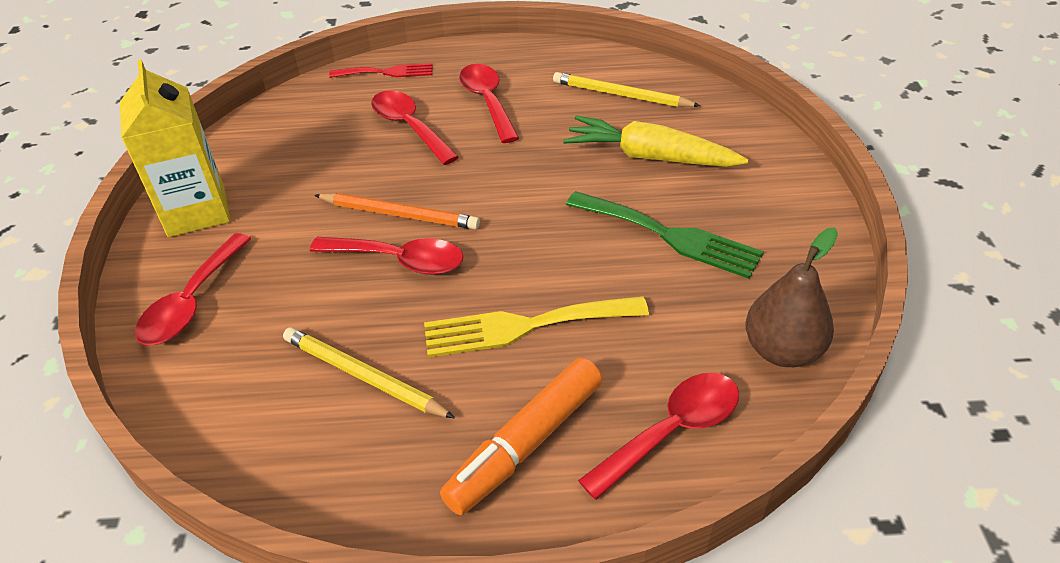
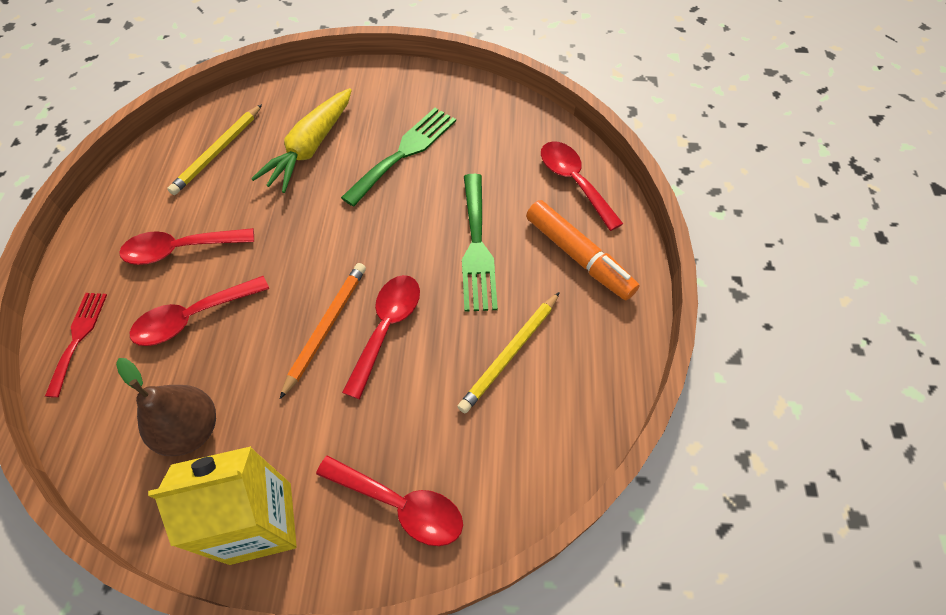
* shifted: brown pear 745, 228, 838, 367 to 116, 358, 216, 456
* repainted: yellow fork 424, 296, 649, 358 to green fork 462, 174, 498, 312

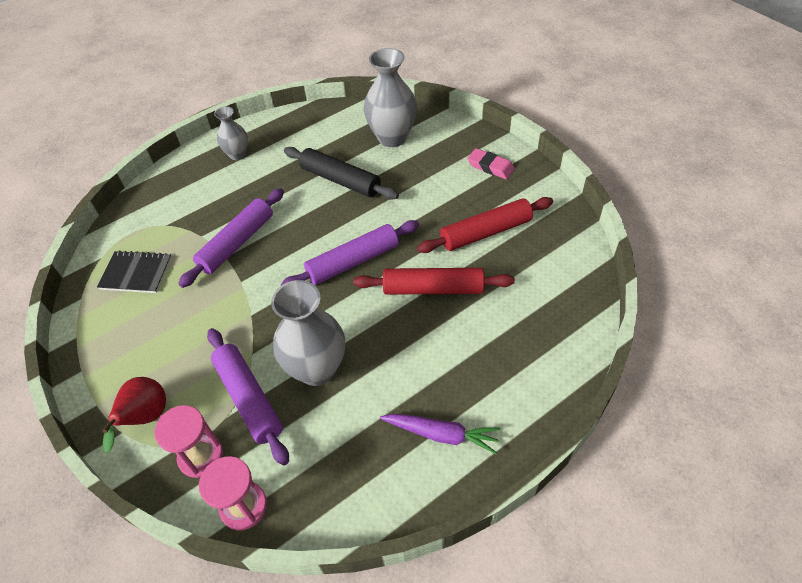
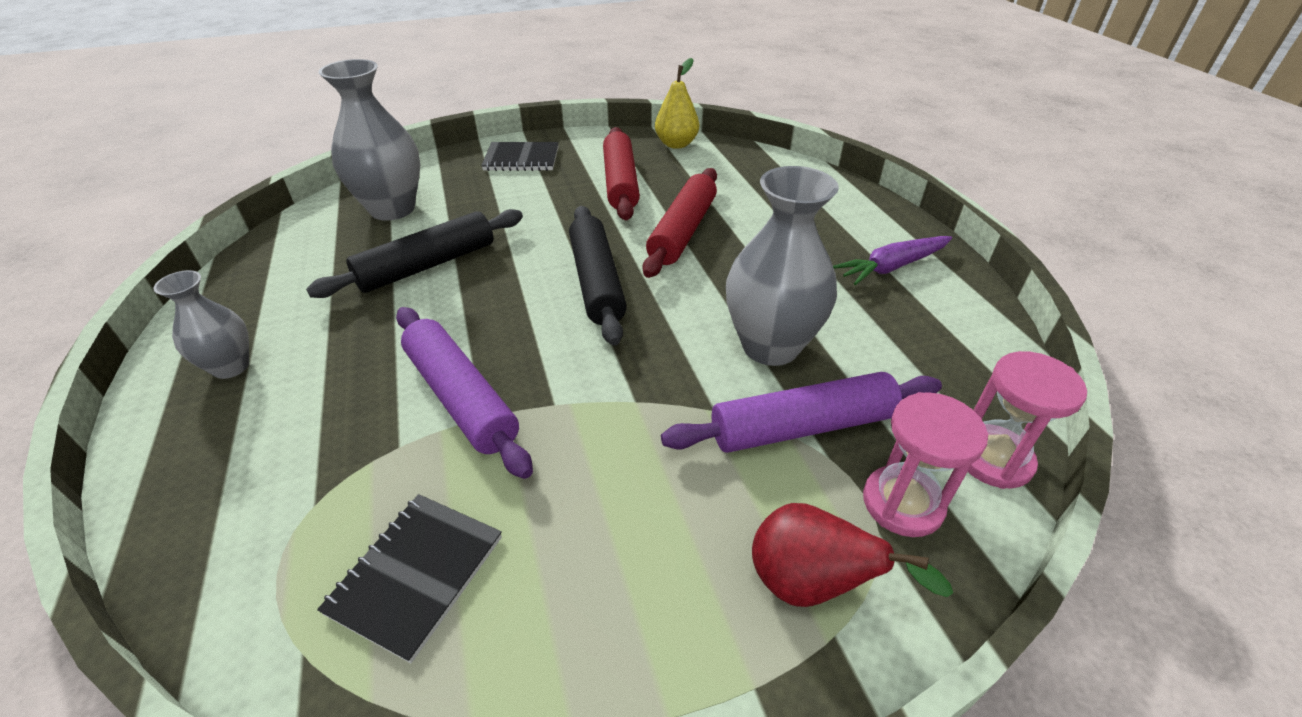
* swapped: pink eraser 467, 148, 515, 179 to black notebook 481, 142, 559, 171
* repainted: purple rolling pin 281, 220, 419, 285 to black rolling pin 569, 206, 627, 346
* rotated: purple carrot 380, 414, 500, 454 = 833, 236, 952, 285 150 degrees counterclockwise
* new: yellow pear 655, 58, 699, 149

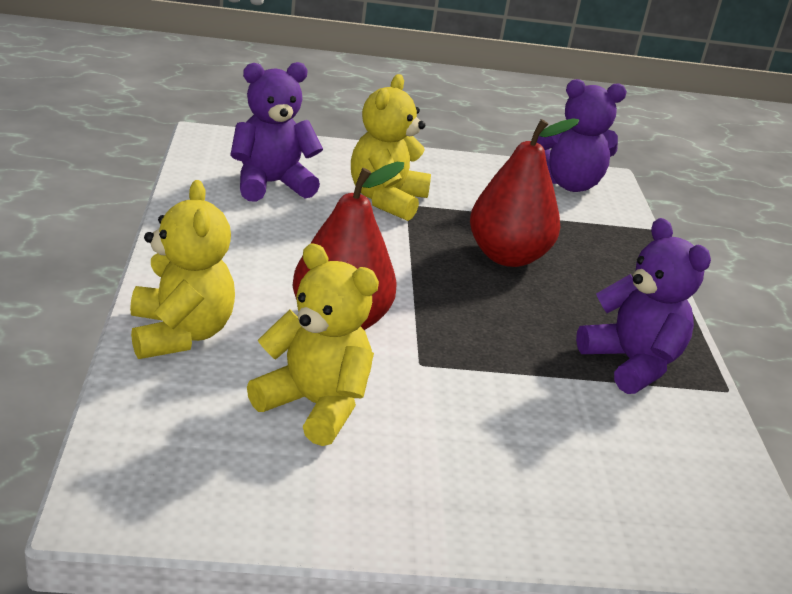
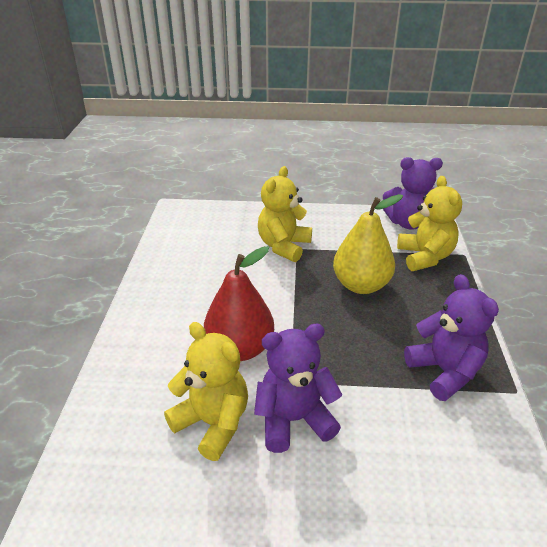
* shifted: purple teddy bear 230, 62, 323, 202 to 254, 324, 343, 453
* repainted: red pear 470, 118, 579, 267 to yellow pear 333, 194, 403, 294
* shifted: yellow teddy bear 130, 180, 235, 359 to 397, 176, 462, 271

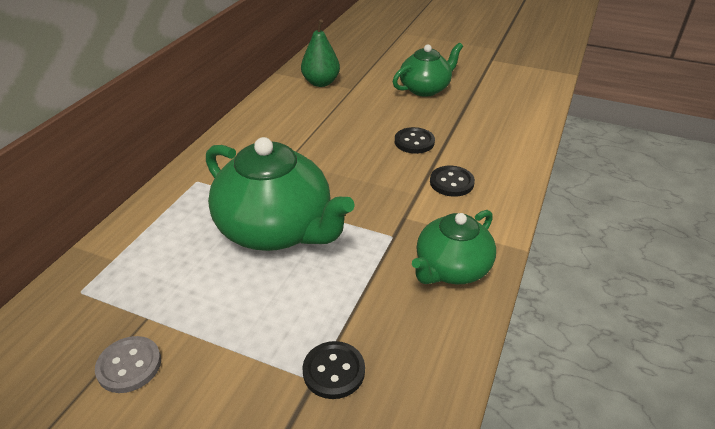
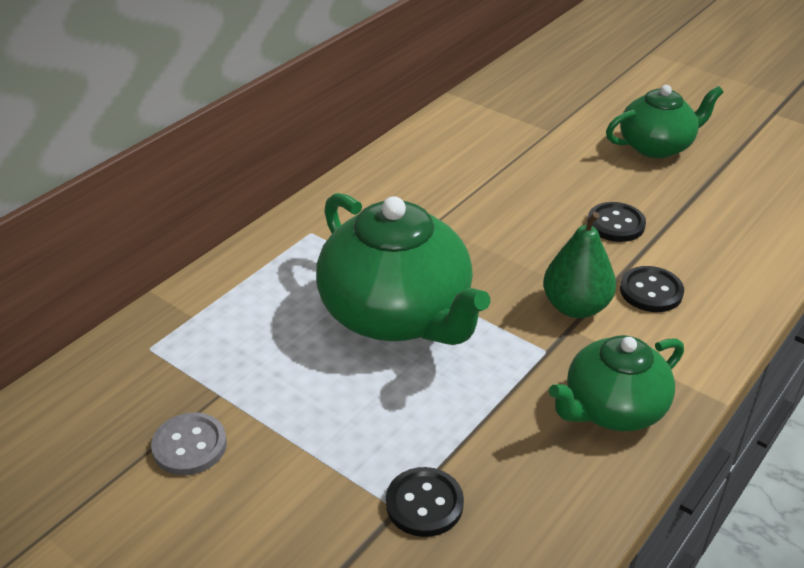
* shifted: green pear 301, 19, 340, 87 to 543, 212, 616, 318

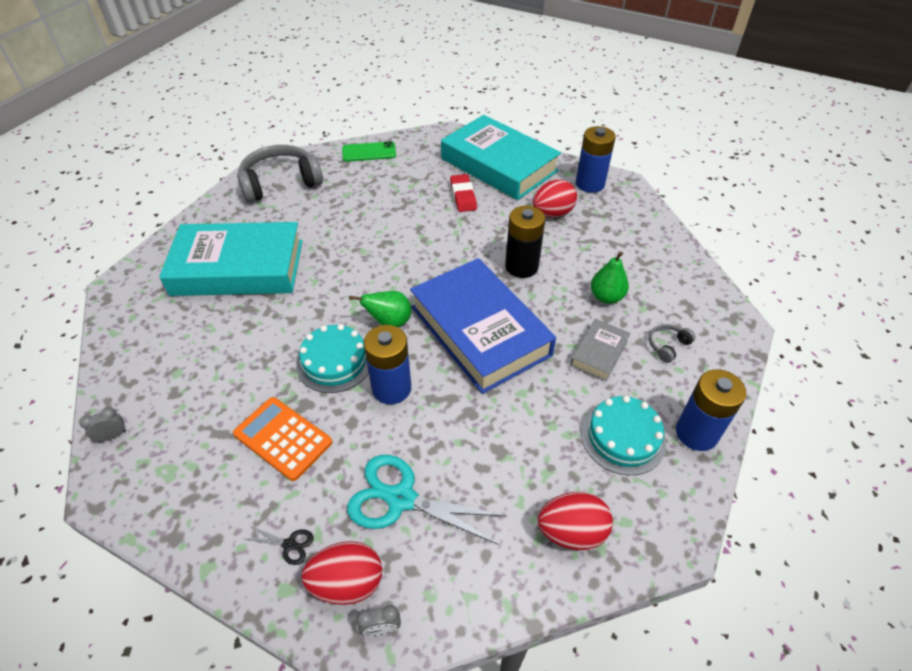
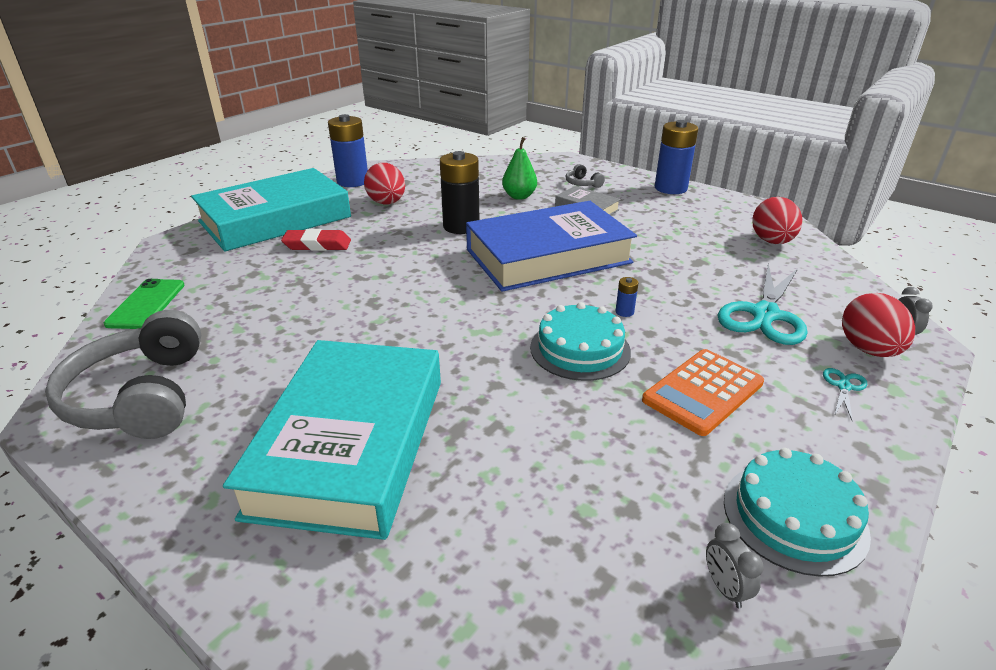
* gone: green pear 349, 291, 411, 327
* scaled: blue battery 364, 325, 411, 404 = 616, 277, 638, 317 x0.40
* shifted: turquoise cake 581, 396, 666, 475 to 724, 448, 871, 577
* repainted: black scissors 246, 526, 313, 565 to turquoise scissors 823, 368, 867, 420

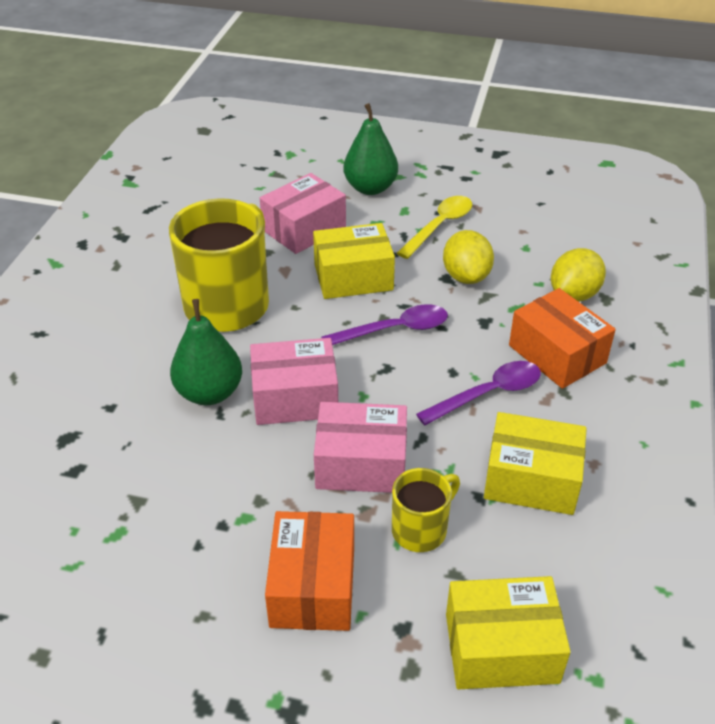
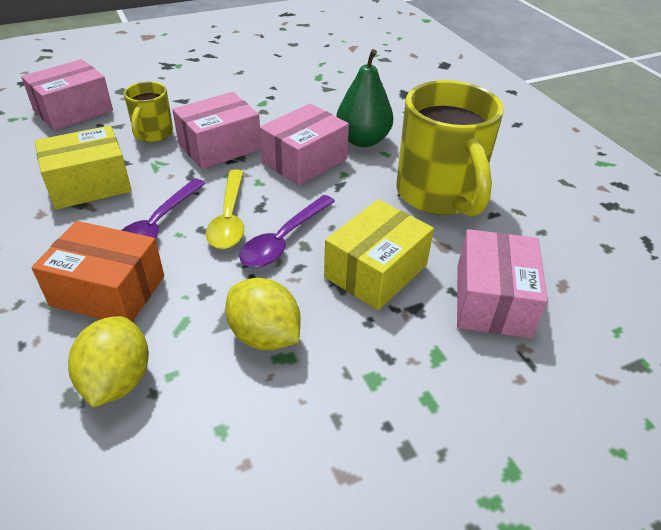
* gone: green pear 344, 103, 398, 195
* shifted: yellow spoon 397, 196, 472, 259 to 206, 170, 244, 249
* gone: orange box 265, 511, 354, 631
* repainted: yellow box 446, 576, 571, 689 to pink box 21, 59, 113, 131

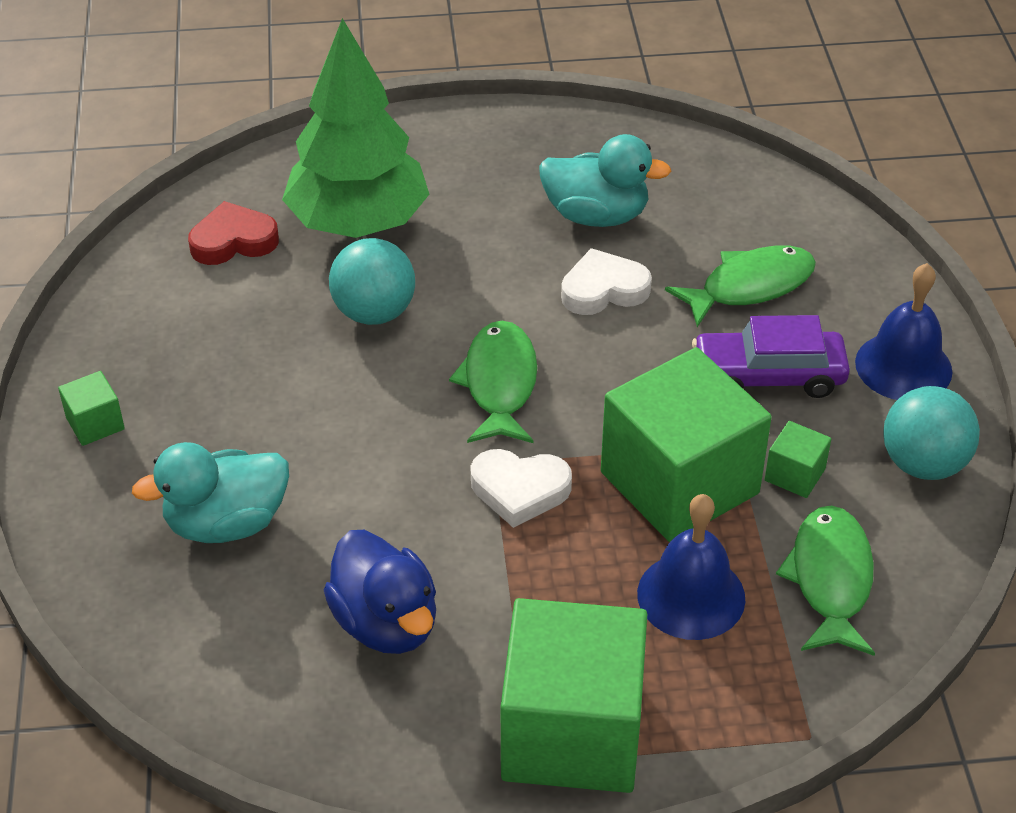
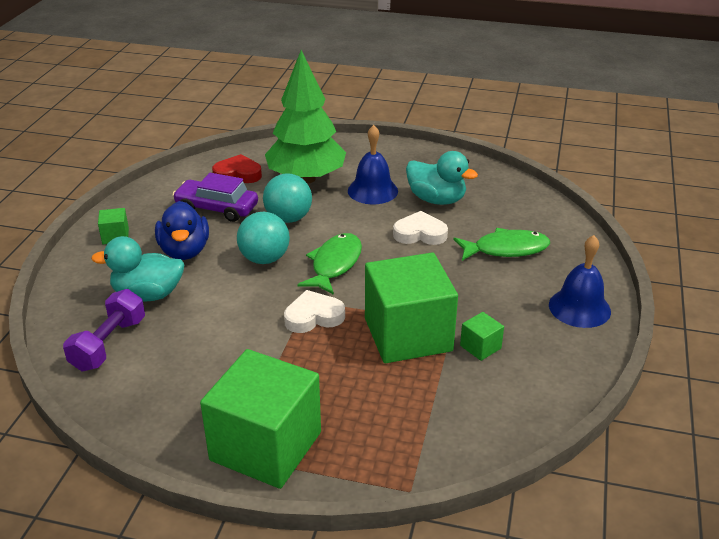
* shifted: purple car 692, 315, 850, 398 to 172, 173, 258, 222
* shifted: turquoise ball 883, 386, 980, 480 to 237, 212, 290, 264
* rotated: white heart 471, 449, 572, 528 = 284, 290, 345, 333 135 degrees clockwise
* shifted: blue bell 637, 494, 745, 640 to 348, 125, 398, 204
* gone: green fish 776, 505, 875, 656
* shifted: blue duck 324, 530, 436, 654 to 155, 201, 209, 260
* new: purple dumbbell 63, 289, 145, 371

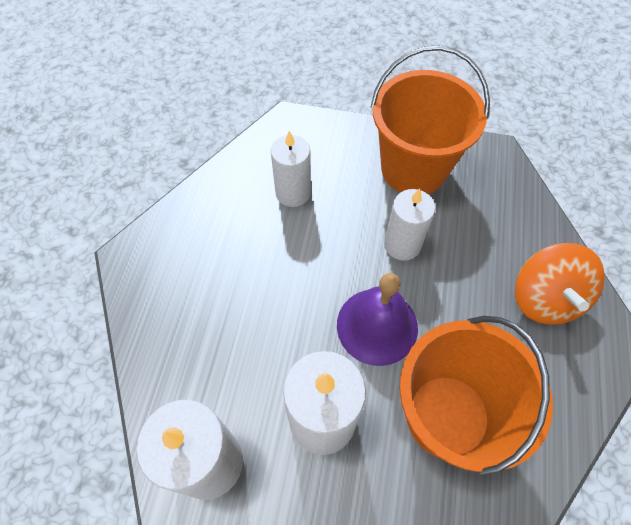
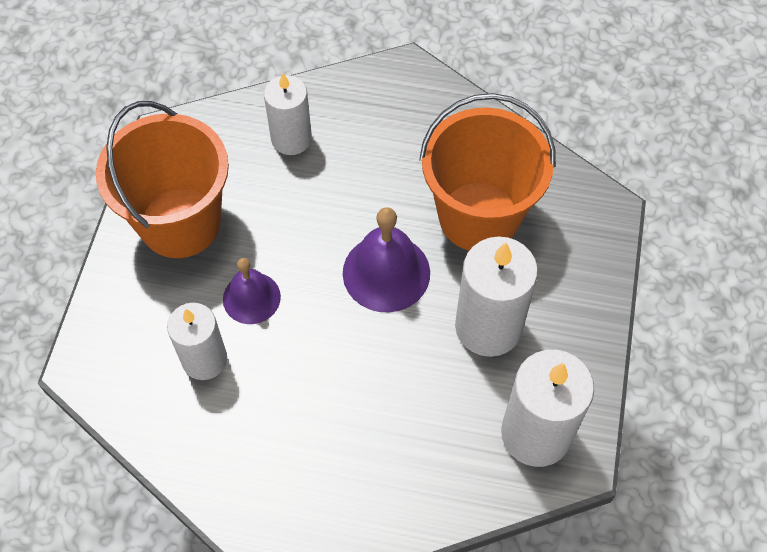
* shifted: white candle 384, 188, 435, 261 to 264, 73, 312, 155
* gone: orange spinning top 515, 243, 605, 325
* new: purple bell 223, 258, 281, 324

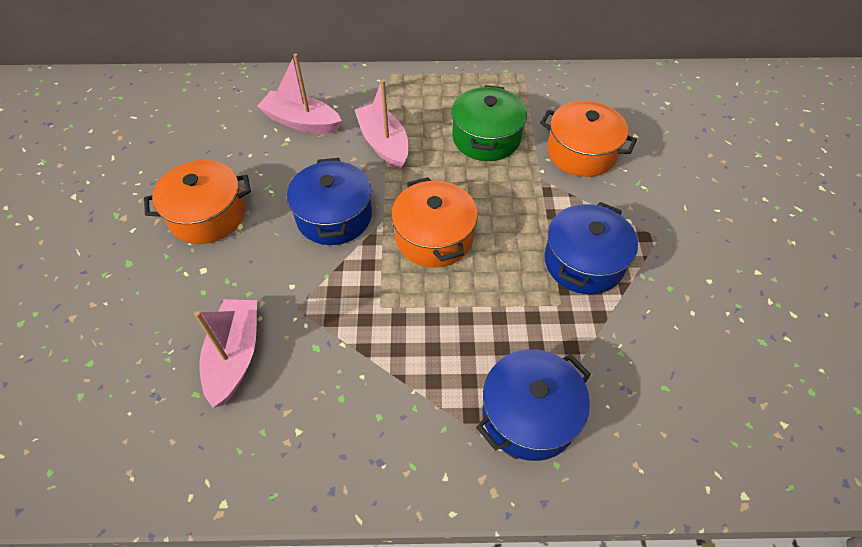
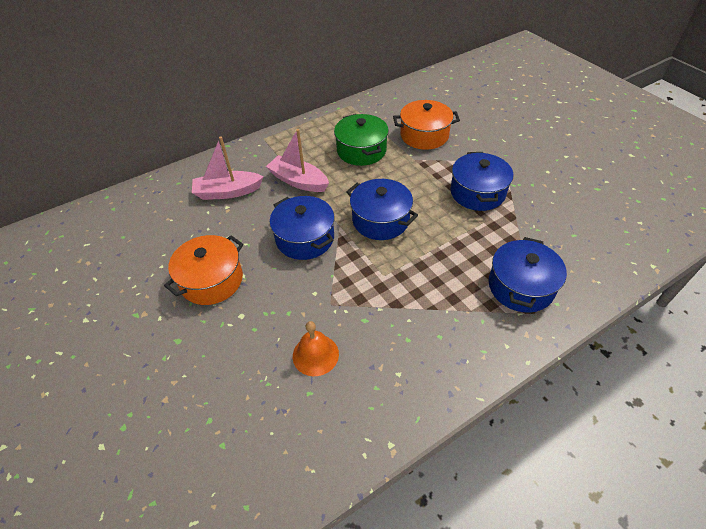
* repainted: orange pot 391, 177, 478, 268 to blue pot 346, 179, 418, 240
* swapped: pink boat 194, 299, 257, 408 to orange bell 293, 321, 339, 376

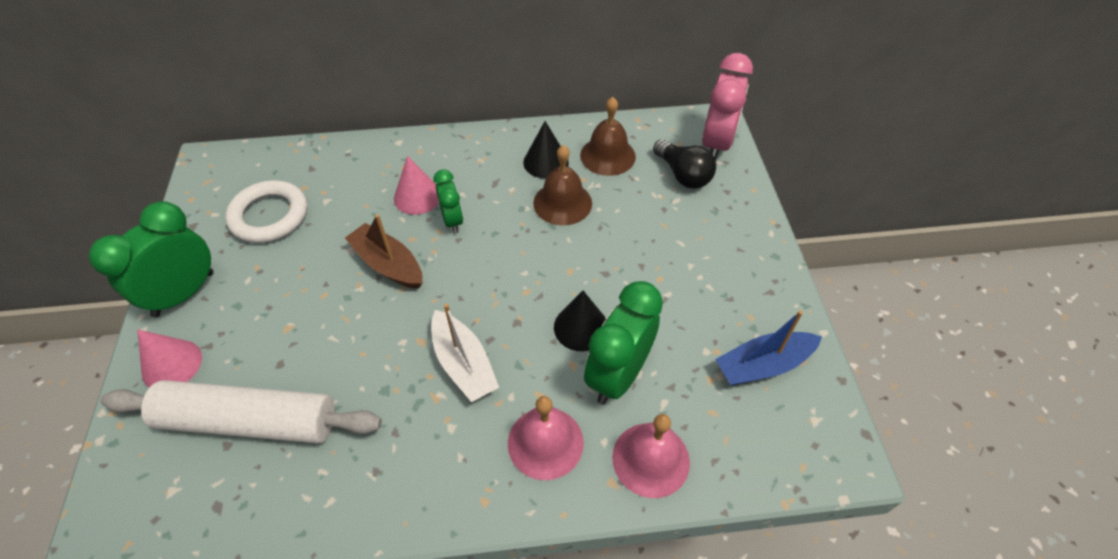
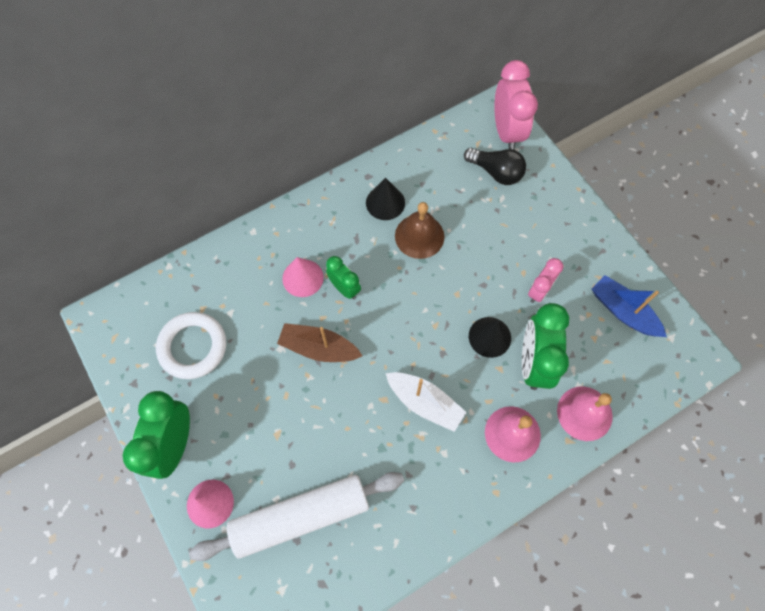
* gone: brown bell 580, 97, 636, 176
* rotated: blue boat 715, 310, 822, 385 = 592, 275, 667, 337 90 degrees clockwise
* new: pink clock 528, 258, 563, 303

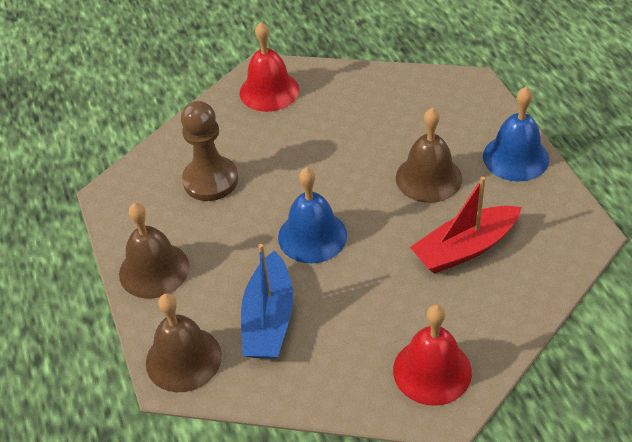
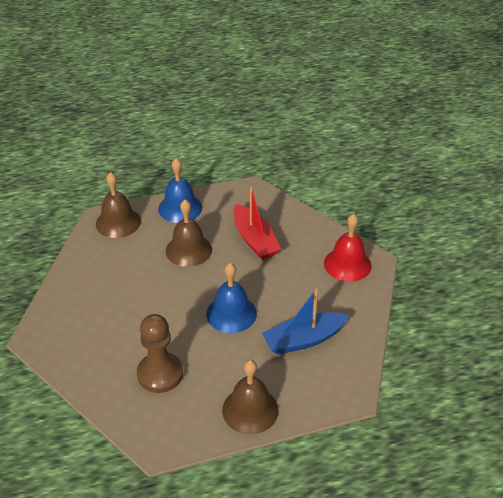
* gone: red bell 240, 22, 299, 112
* rotated: blue boat 241, 244, 293, 359 = 262, 288, 350, 355 150 degrees clockwise
* shifted: brown bell 146, 294, 222, 392 to 96, 172, 141, 238

